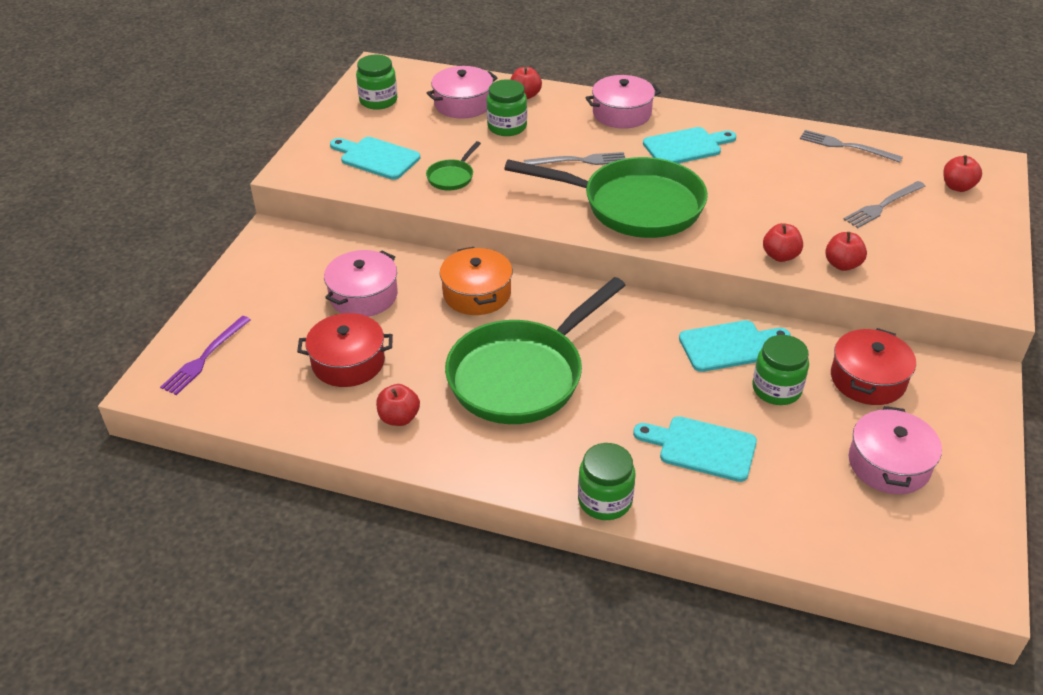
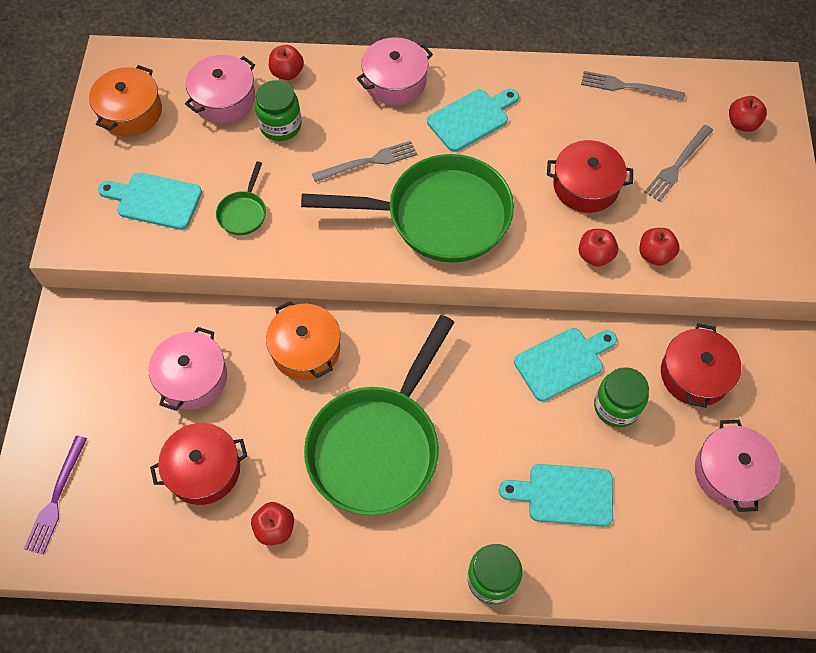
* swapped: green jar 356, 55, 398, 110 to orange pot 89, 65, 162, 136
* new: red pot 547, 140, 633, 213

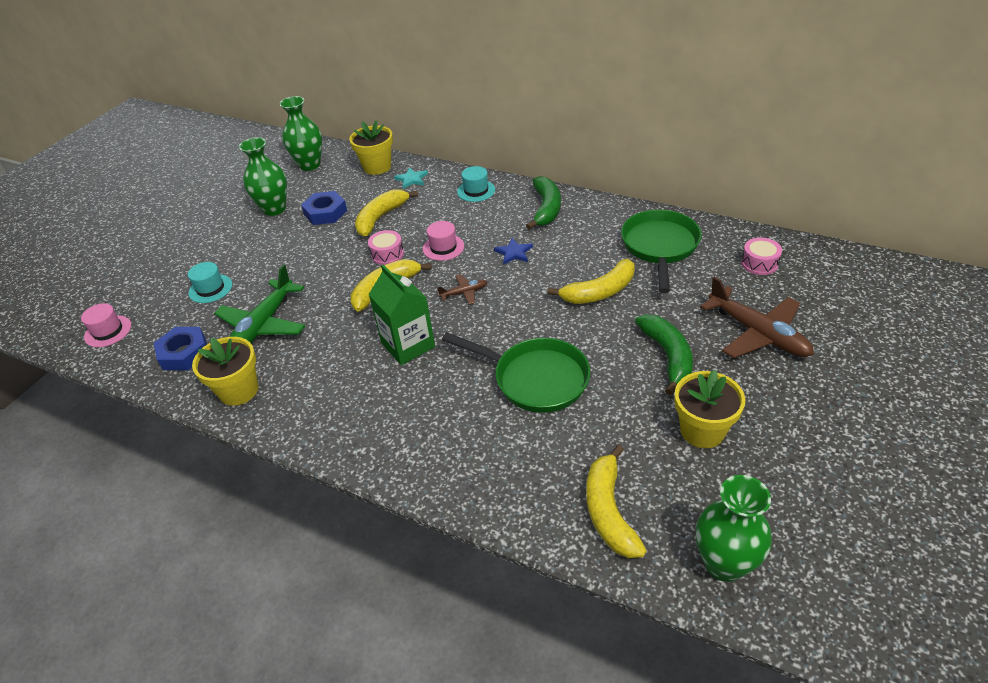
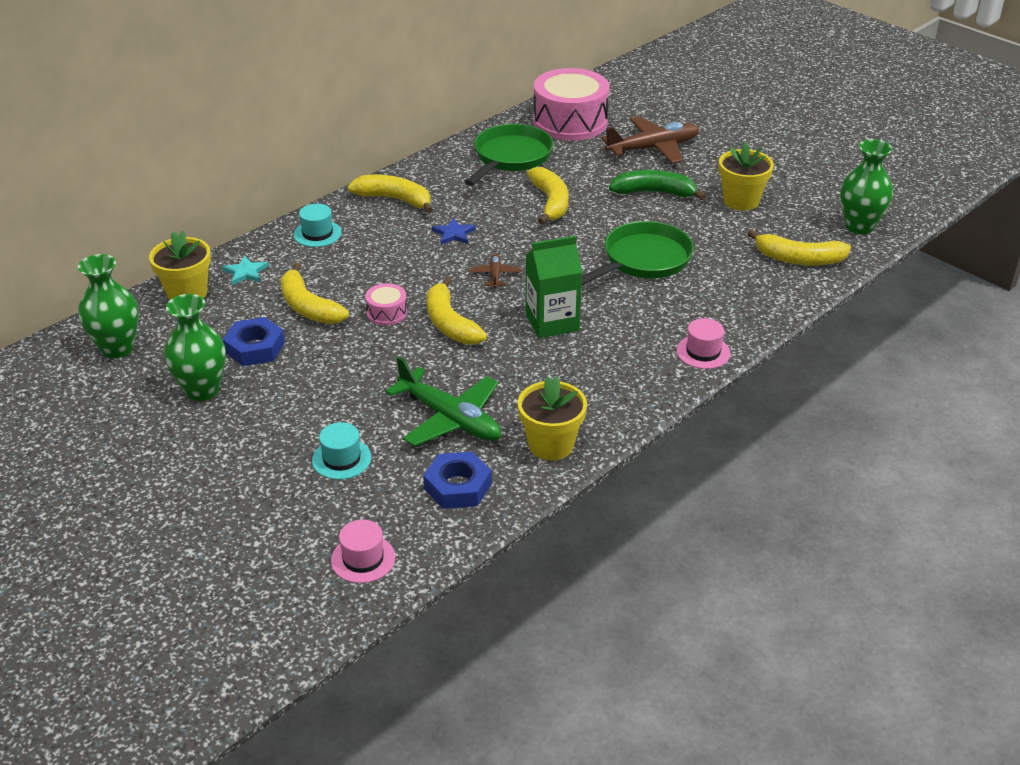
* repainted: green banana 526, 176, 561, 230 to yellow banana 347, 175, 433, 213
* rotated: green pan 621, 210, 702, 293 = 465, 124, 553, 186 90 degrees clockwise
* shifted: pink hat 423, 221, 464, 261 to 676, 318, 731, 369
* scaled: pink drum 741, 238, 782, 275 = 533, 68, 610, 141 x2.26

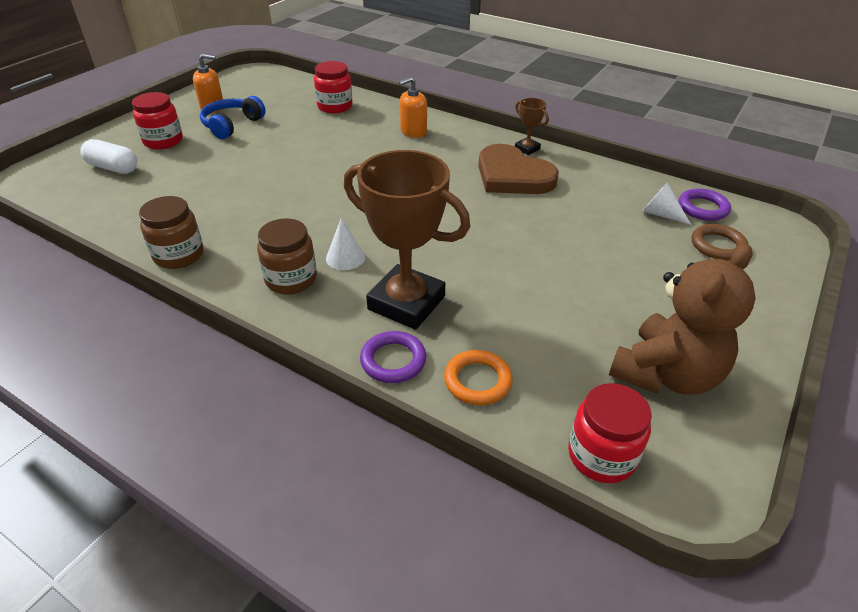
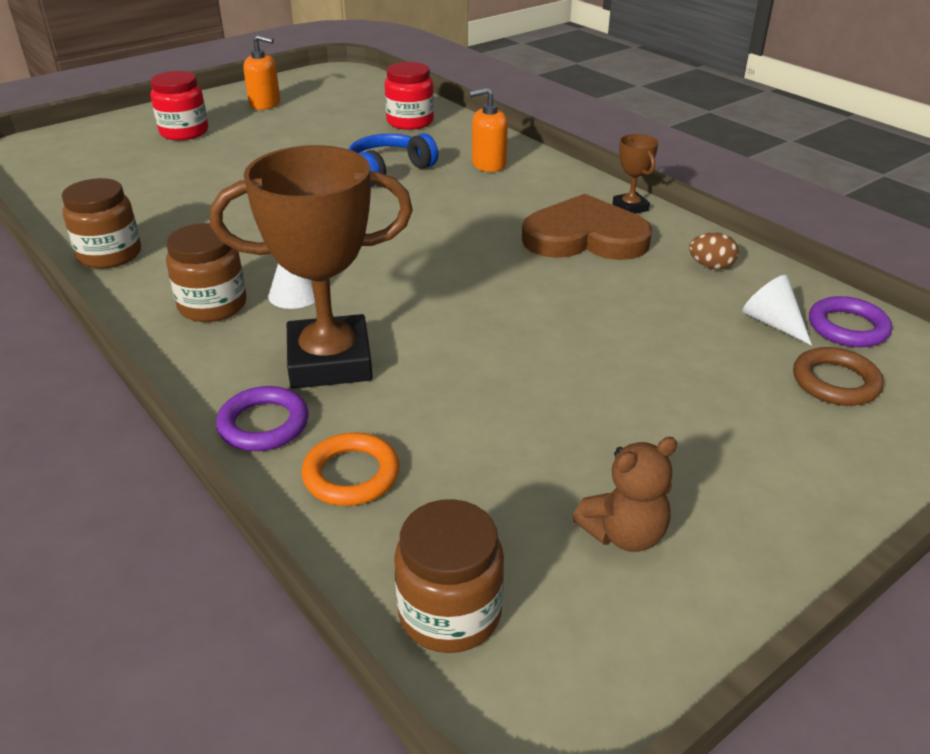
* shifted: blue headphones 200, 96, 266, 139 to 348, 133, 438, 186
* gone: white capsule 80, 139, 137, 174
* rotated: brown heart 478, 144, 559, 194 = 522, 194, 652, 260 120 degrees clockwise
* rotated: brown trophy 344, 150, 470, 330 = 210, 145, 413, 389 60 degrees counterclockwise
* scaled: brown teddy bear 609, 244, 756, 395 = 572, 437, 677, 552 x0.54
* repainted: red jar 568, 383, 652, 483 to brown jar 394, 499, 504, 653
* new: brown egg 689, 232, 739, 269

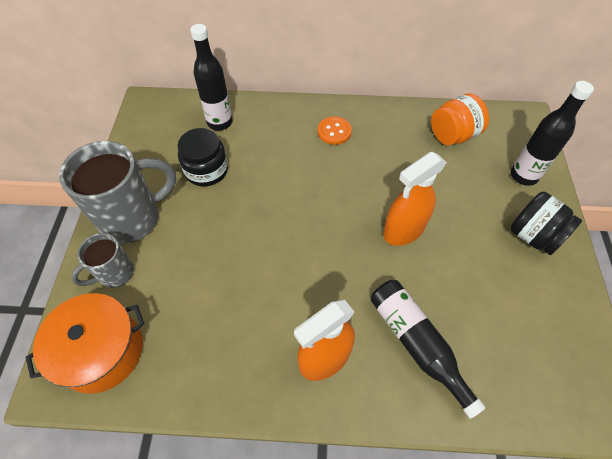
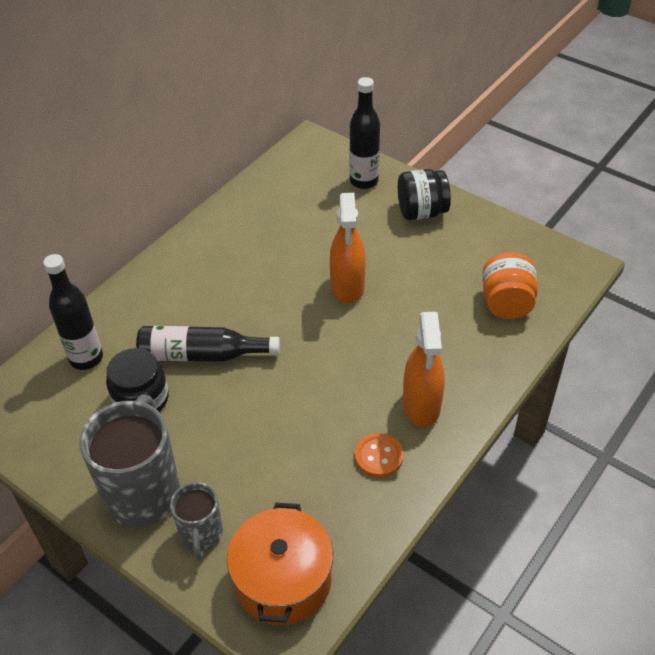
* shifted: orange jar 431, 93, 489, 145 to 482, 252, 538, 319
* shifted: orange button 318, 116, 352, 145 to 355, 433, 403, 478
* shifted: black bottle 371, 280, 486, 419 to 136, 326, 280, 362

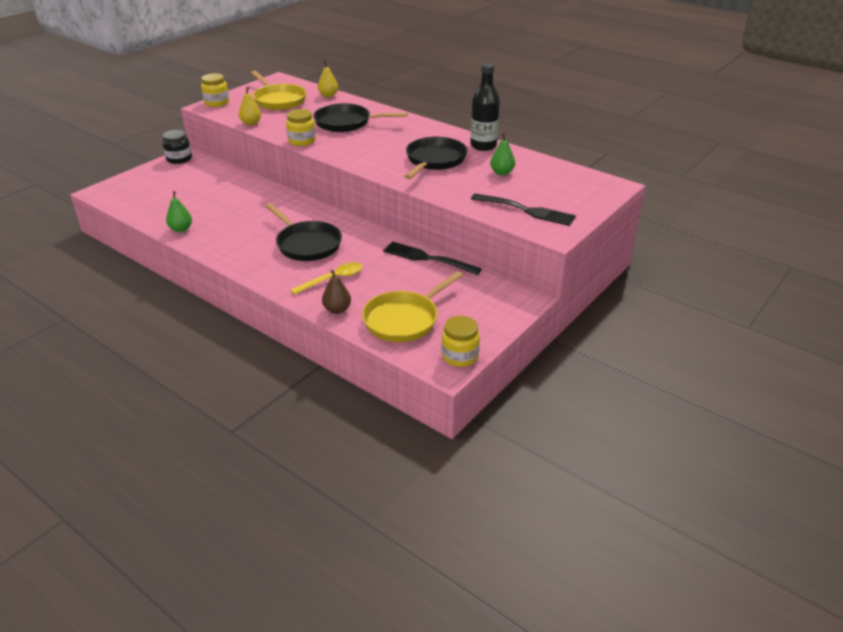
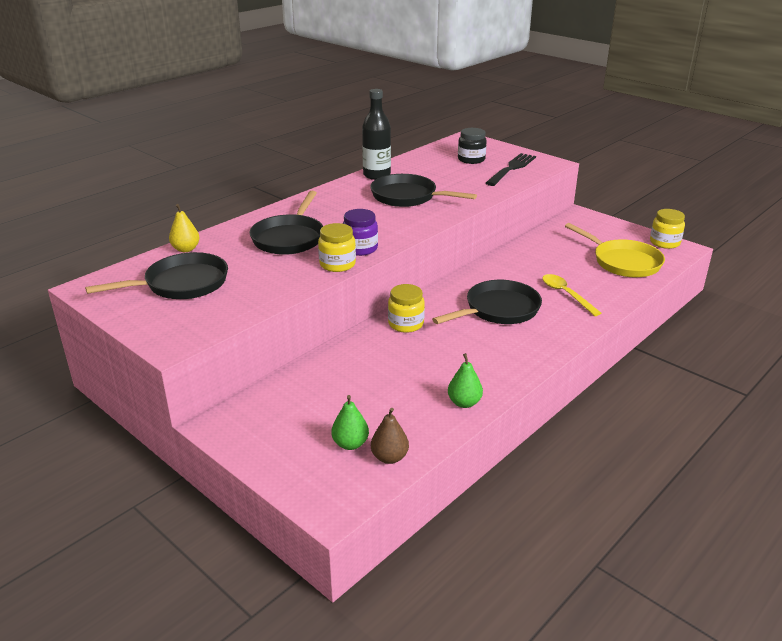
* repainted: yellow pan 251, 71, 306, 110 to black pan 85, 252, 228, 299
* shifted: yellow jar 201, 73, 229, 107 to 388, 284, 425, 333
* gone: yellow pear 239, 87, 261, 125
* shifted: black jar 162, 130, 192, 164 to 458, 128, 487, 164
* shifted: green pear 490, 133, 515, 175 to 331, 395, 369, 450
* gone: black fork 383, 241, 482, 275
* shifted: brown pear 322, 270, 351, 314 to 371, 408, 409, 464
* new: purple jar 343, 209, 378, 256

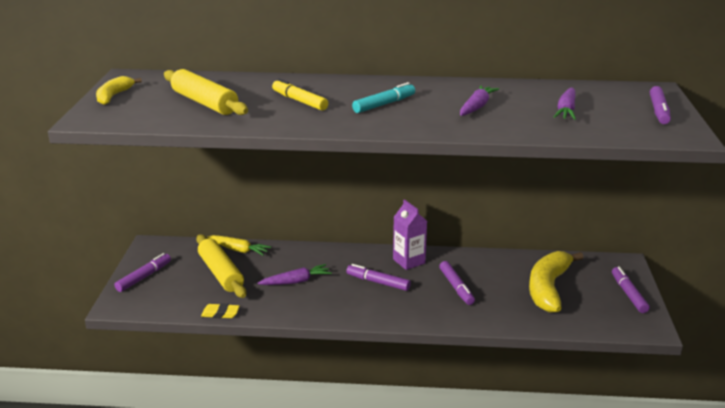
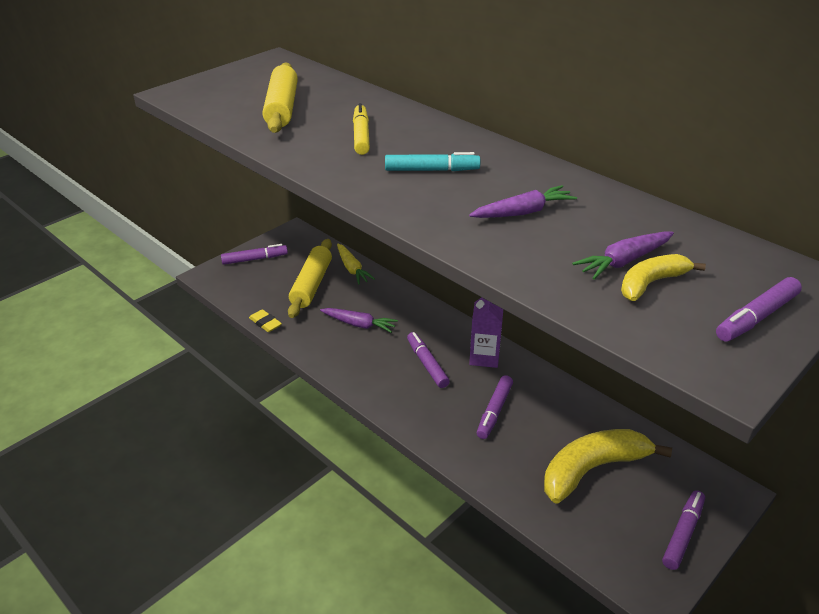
* shifted: yellow banana 96, 76, 142, 105 to 621, 254, 706, 301

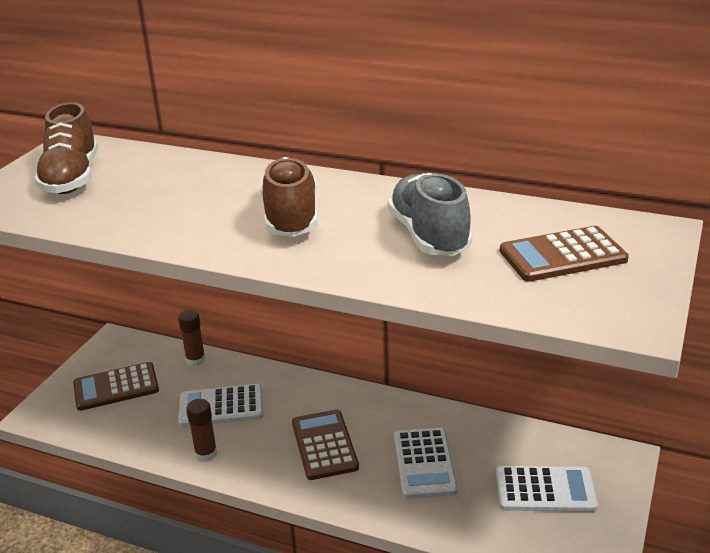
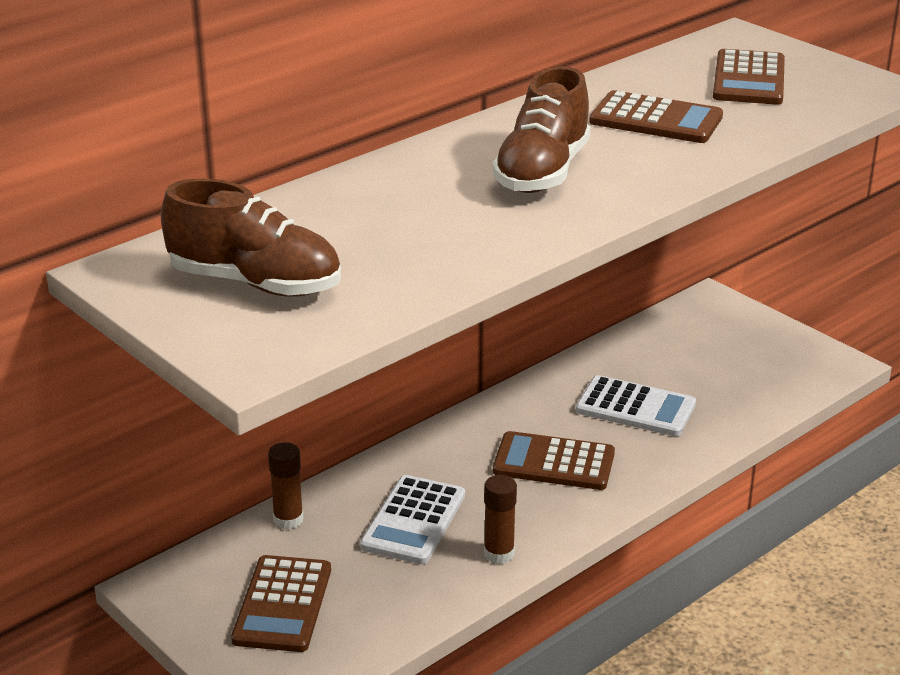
* rotated: brown shoe 260, 157, 318, 237 = 492, 66, 591, 193 90 degrees counterclockwise
* swapped: grey shoe 388, 173, 472, 256 to brown calculator 589, 90, 723, 143
* gone: white calculator 496, 466, 598, 512

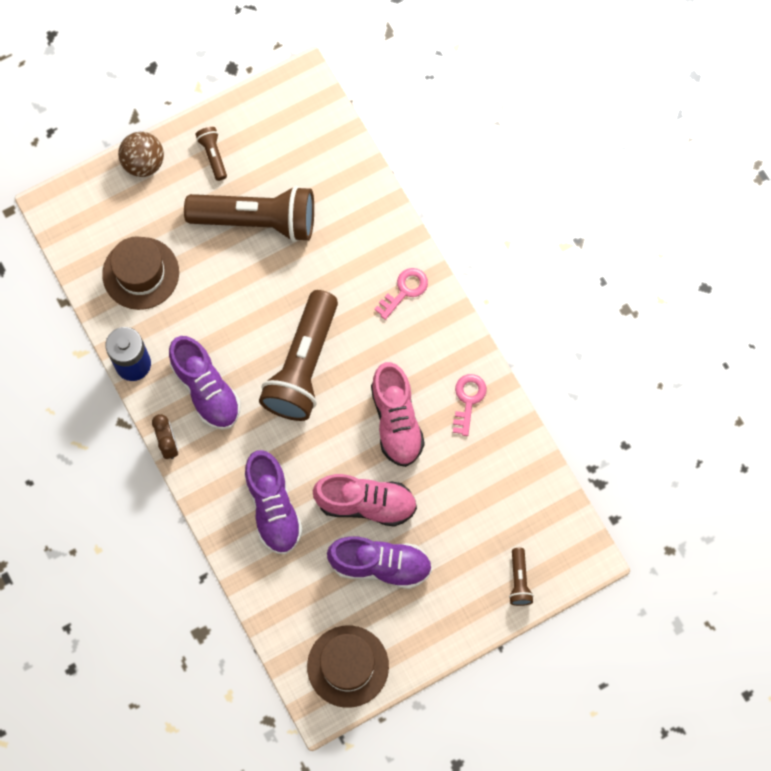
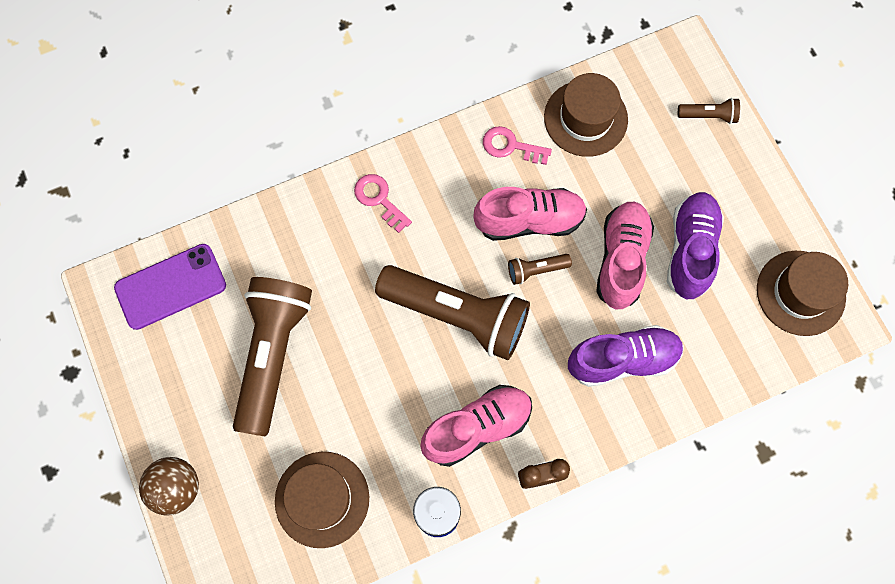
* shifted: brown flashlight 195, 127, 227, 181 to 508, 254, 572, 285
* repainted: purple shoe 169, 336, 241, 430 to pink shoe 420, 385, 532, 467
* new: brown hat 544, 73, 628, 157
* new: purple phone 114, 244, 226, 330

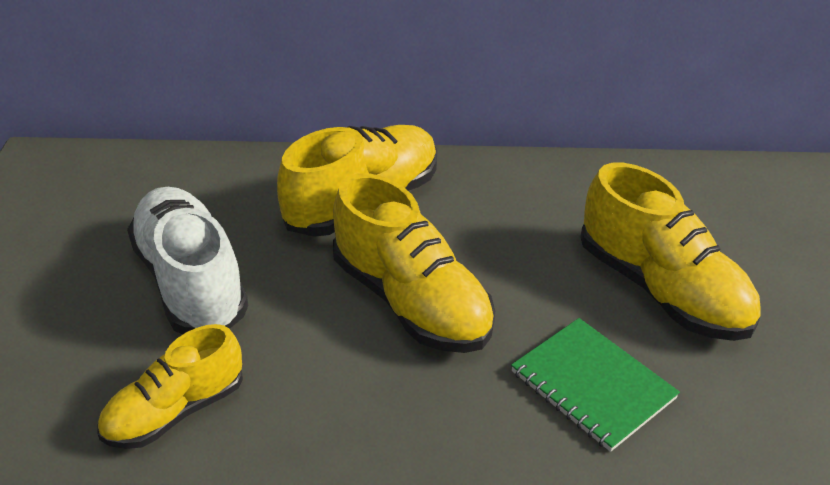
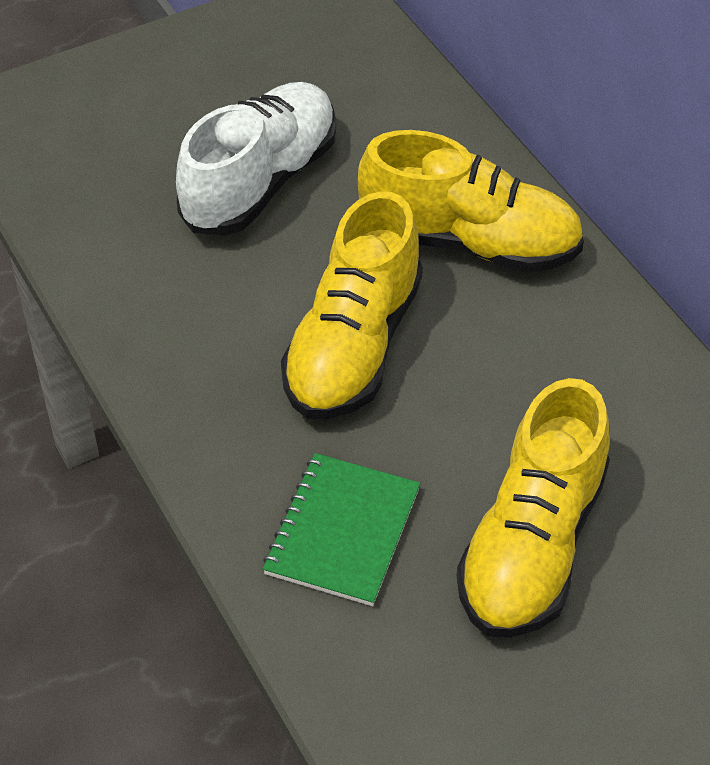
* gone: yellow shoe 98, 324, 243, 449

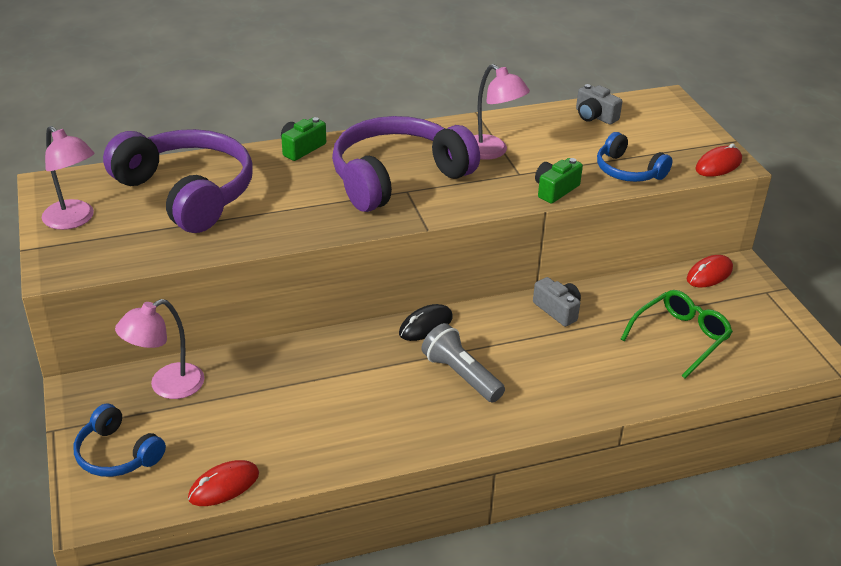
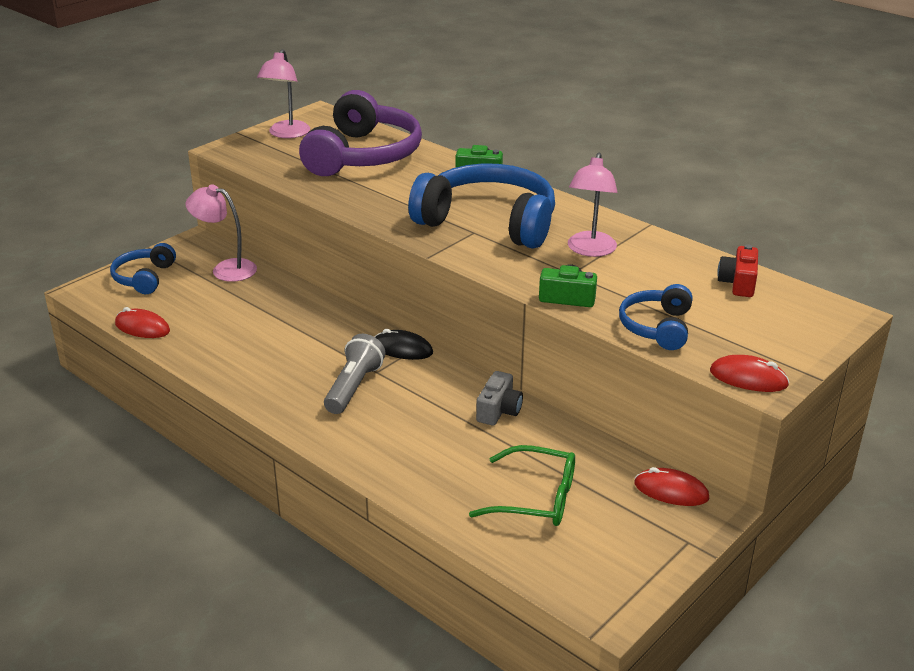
* repainted: grey camera 576, 84, 622, 124 to red camera 717, 245, 758, 297
* repainted: purple headphones 332, 116, 480, 212 to blue headphones 408, 163, 555, 249

